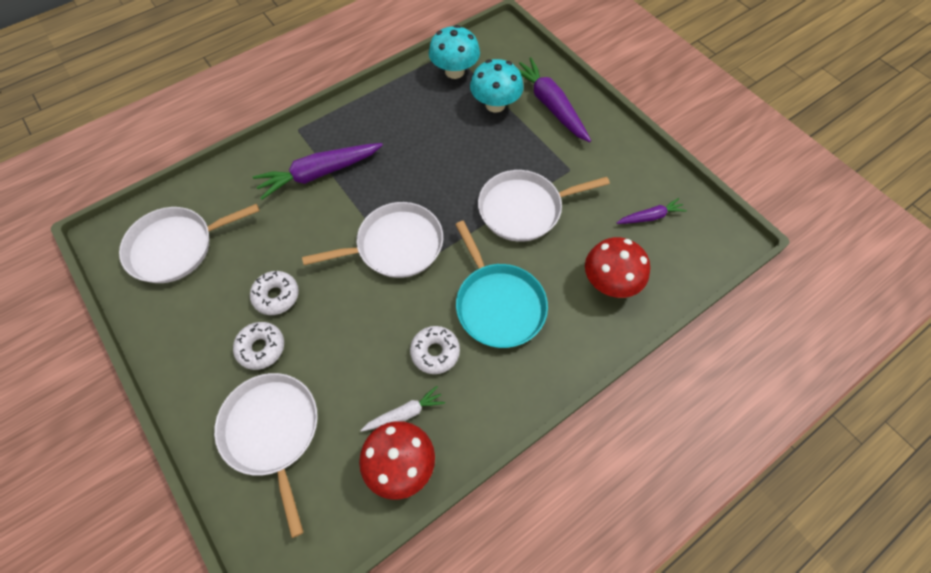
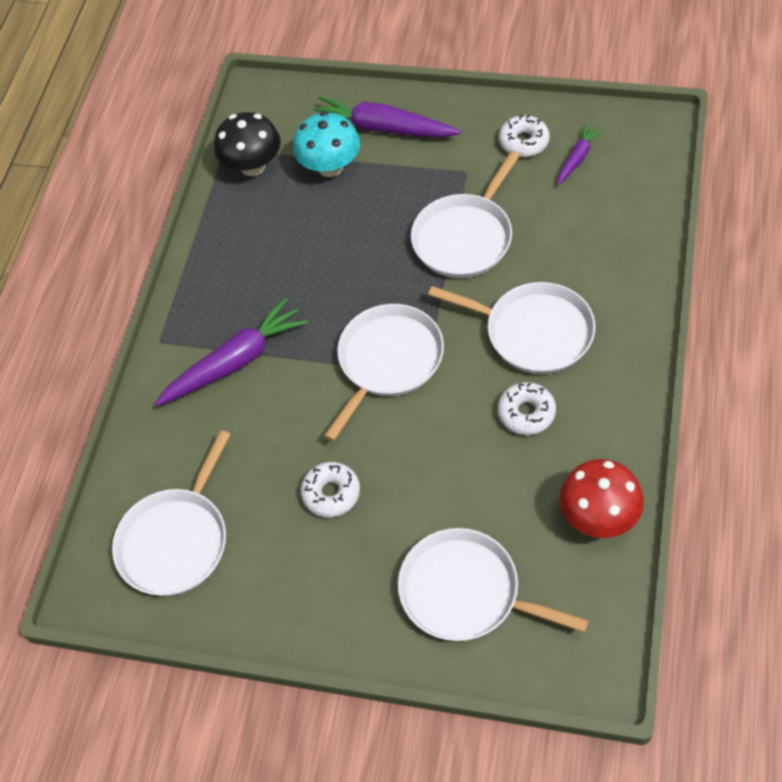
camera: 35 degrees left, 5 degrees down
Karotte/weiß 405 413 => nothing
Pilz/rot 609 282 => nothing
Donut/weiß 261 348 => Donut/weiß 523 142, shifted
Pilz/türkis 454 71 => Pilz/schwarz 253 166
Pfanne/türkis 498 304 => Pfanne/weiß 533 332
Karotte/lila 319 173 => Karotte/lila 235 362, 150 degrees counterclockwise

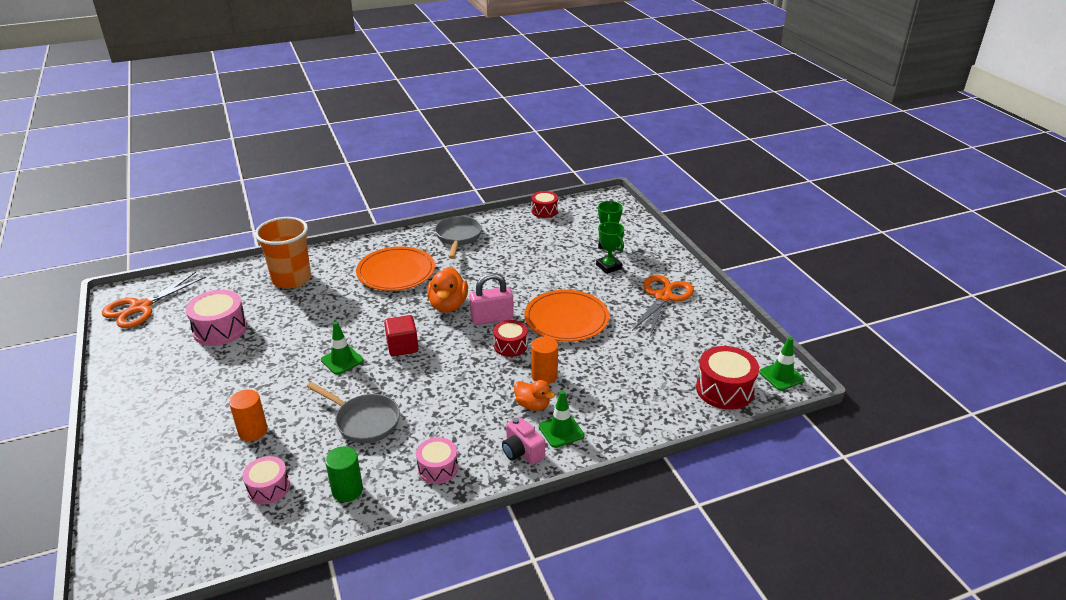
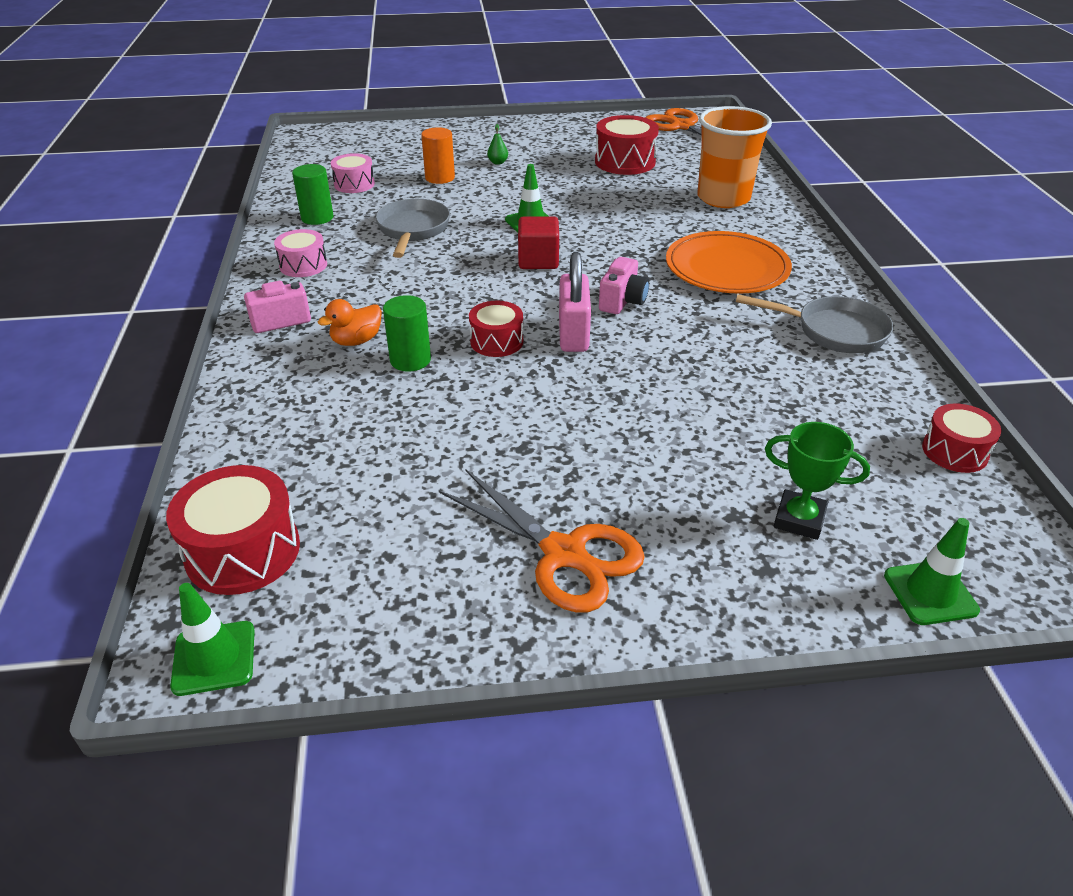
camera: 105 degrees right, 5 degrees up
Teller/orange 566 319 => nothing
Pokal/grün 609 266 => nothing
nothing => Birne/grün 498 162
Leitkegel/grün 561 431 => Leitkegel/grün 930 593, shifted
Ente/orange 448 305 => Kamera/rosa 622 301
Trommel/rosa 220 329 => Trommel/rot 625 162
Vollzylinder/orange 544 376 => Vollzylinder/grün 410 360
Pfanne/grau 364 421 => Pfanne/grau 412 230, 135 degrees clockwise

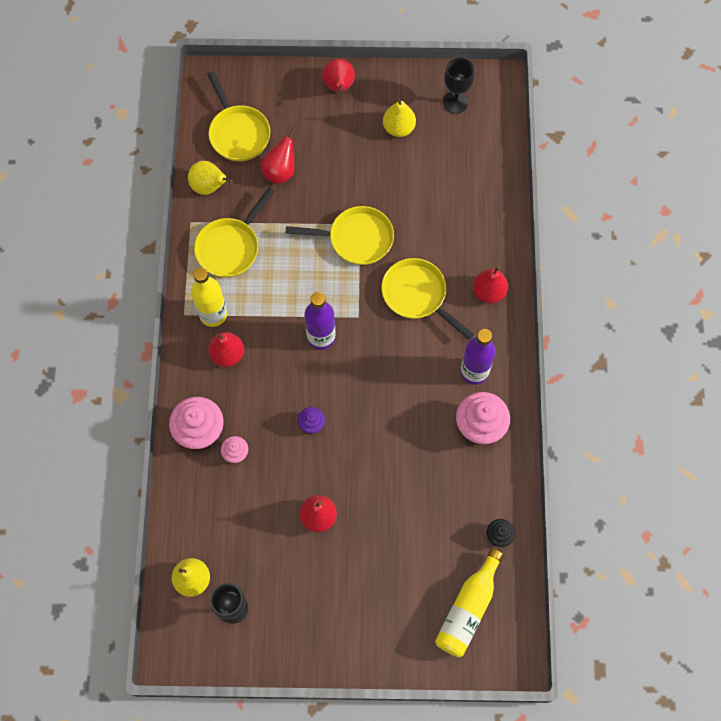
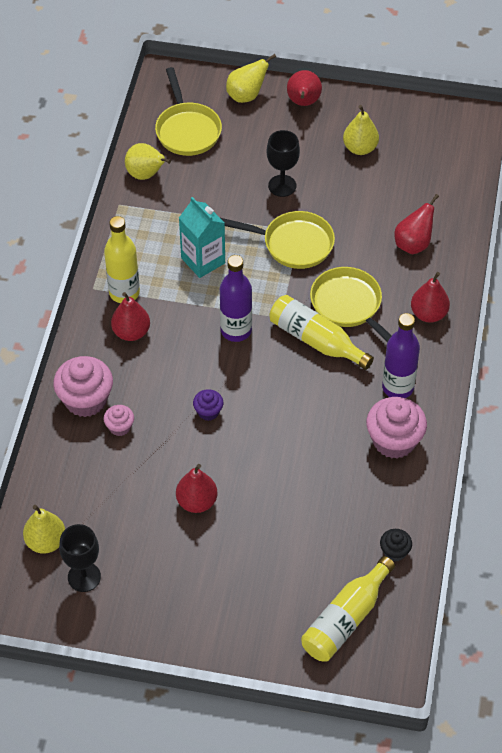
camera: 10 degrees right, 15 degrees down
Pfanne/gelb 230 247 => nothing
nothing => Getränkekarton/türkis 203 260
nothing => Birne/gelb 246 95
nothing => Flasche/gelb 316 340
Birne/rot 280 171 => Birne/rot 413 244, shifted
Kelch/schwarz 455 102 => Kelch/schwarz 282 186, shifted

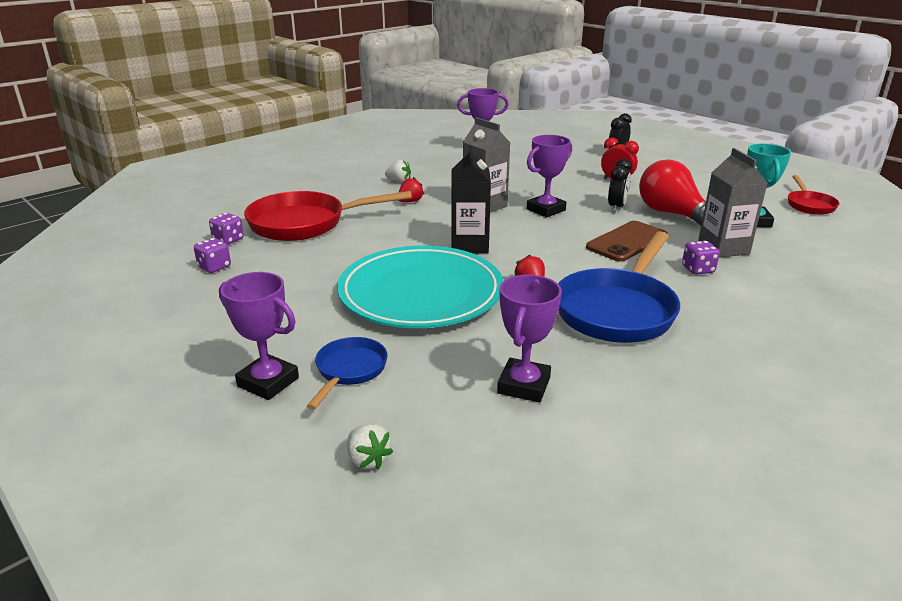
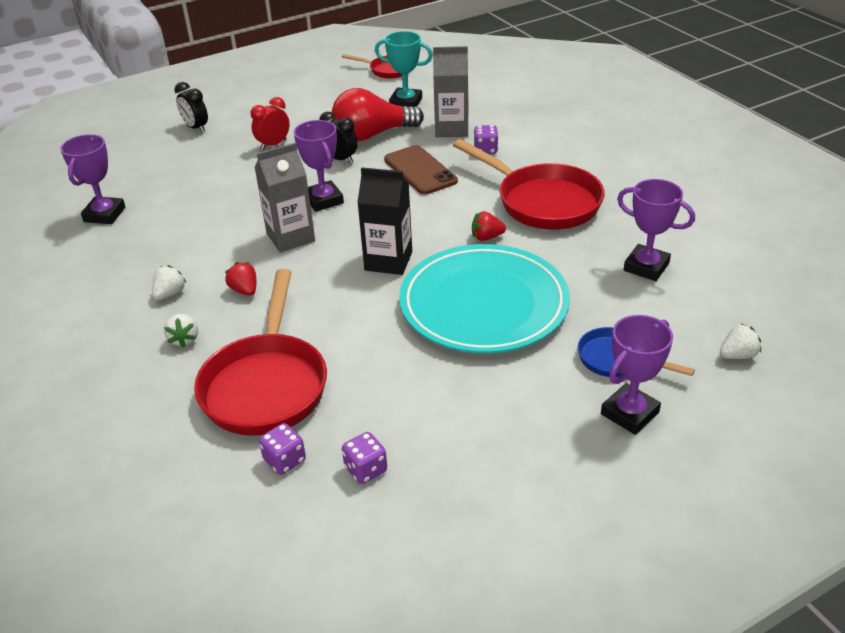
camera: 75 degrees left, 10 degrees up
nothing => Erdbeere/weiß 184 339
Pfanne/blau 618 310 => Pfanne/rot 542 202

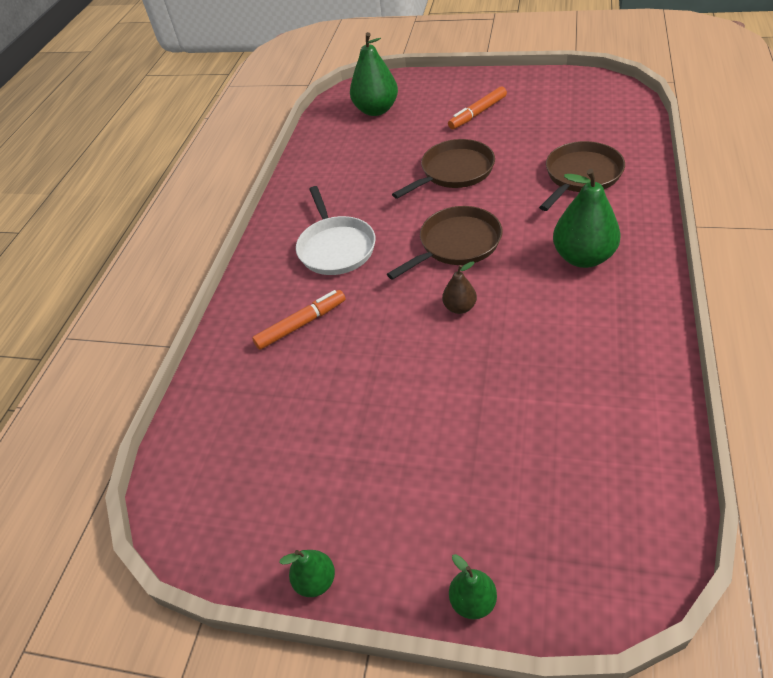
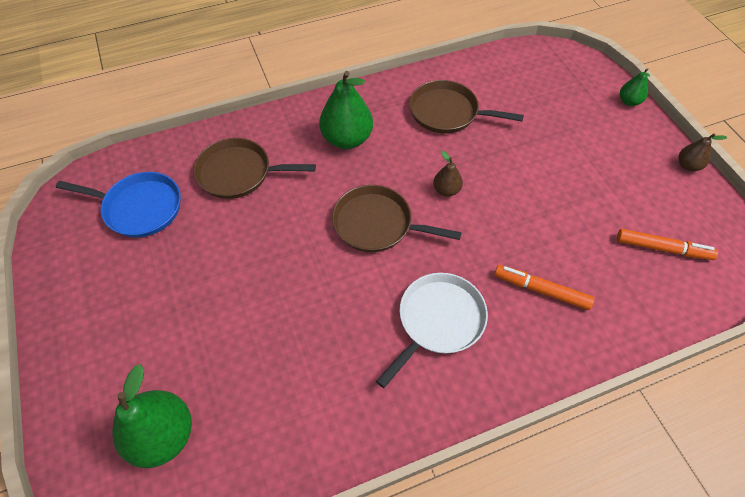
camera: 130 degrees left, 10 degrees up
nothing => Pfanne/blau 140 208
Pfanne/braun 454 171 => Pfanne/braun 447 112, shifted
Filzstift/orange 477 113 => Filzstift/orange 662 248, shifted
Birne/grün 315 581 => Birne/braun 688 165

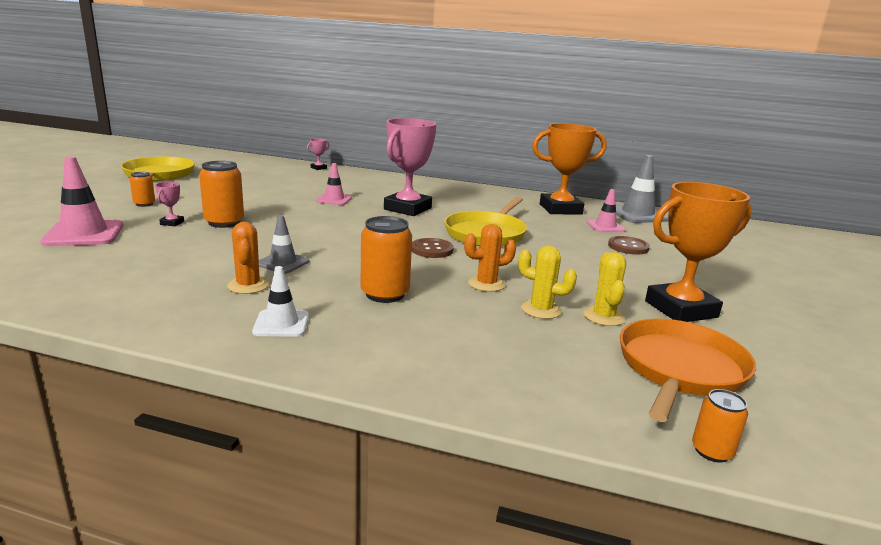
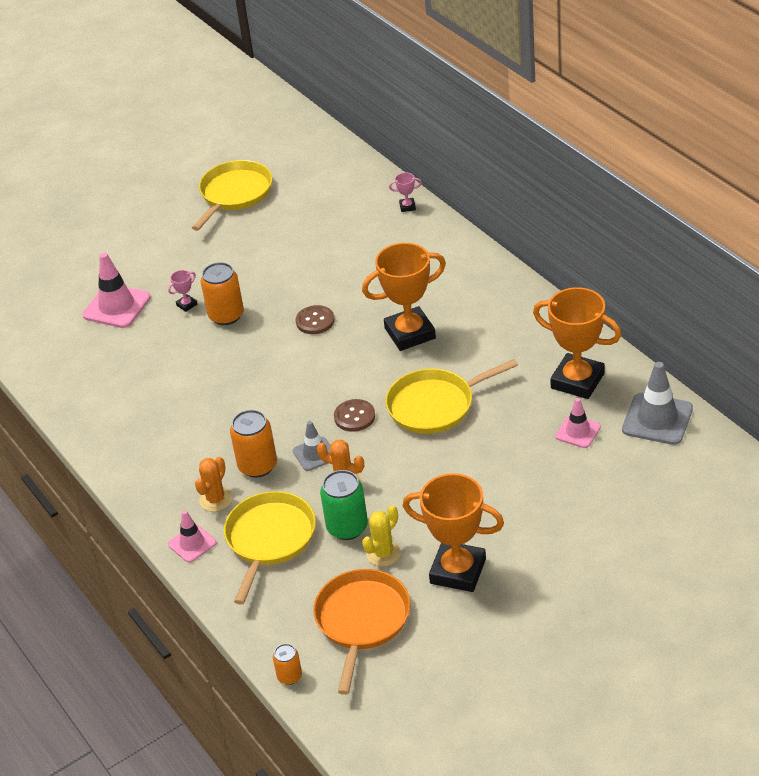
camera: 45 degrees right, 20 degrees up
Dose/orange 144 204 => nothing
Leitkegel/weiß 281 324 => nothing
nothing => Pfanne/gelb 269 539
Kaktus/orange 248 286 => Kaktus/orange 216 499, shifted
Leitkegel/grau 283 263 => Leitkegel/grau 315 454, shifted
Leitkegel/rosa 334 199 => Leitkegel/rosa 192 543, shifted
Knopf/braun 628 247 => Knopf/braun 315 321, shifted
Kaktus/gelb 541 310 => Dose/grün 347 527
Pokal/rosa 407 209 => Pokal/orange 410 333
Pfanne/orange 680 369 => Pfanne/orange 362 621, 60 degrees counterclockwise

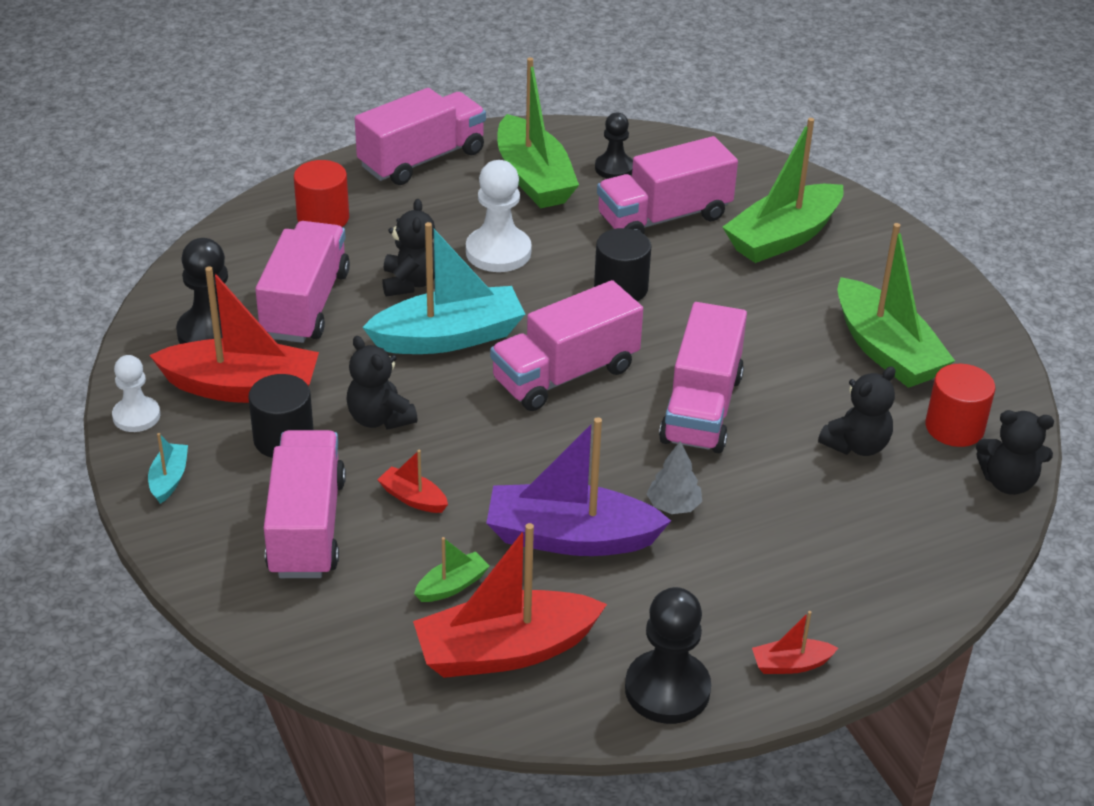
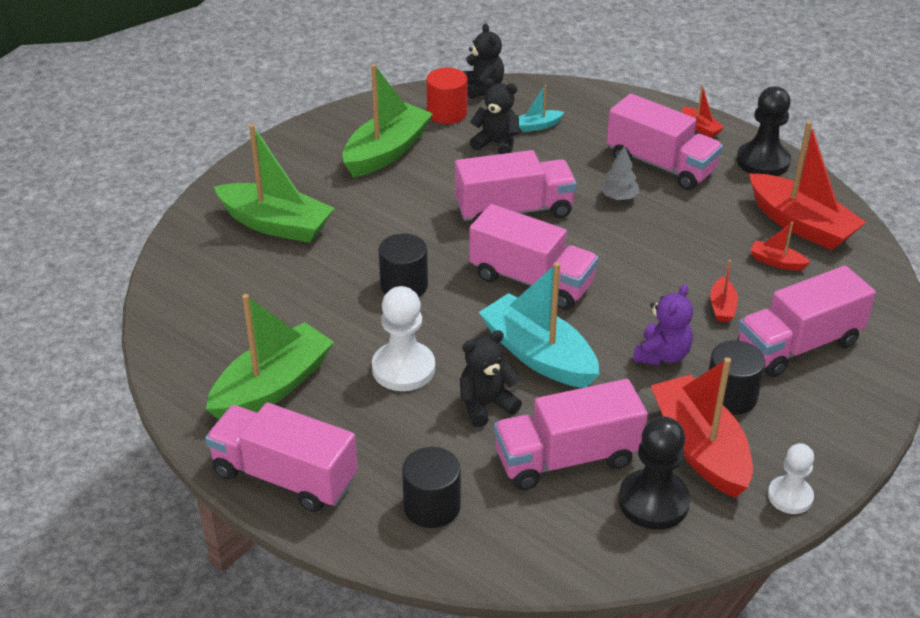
camera: 115 degrees left, 0 degrees up
Boot/lila 570 537 => nothing
Bauer/schwarz 614 168 => nothing
Boot/türkis 169 479 => Boot/türkis 538 126, shifted
Lastwagen/rosa 664 217 => Lastwagen/rosa 661 165, shifted
Vollzylinder/rot 323 218 => Vollzylinder/schwarz 432 506
Teddybär/schwarz 379 418 => Teddybär/lila 662 355
Boot/grün 452 586 => Boot/rot 776 262

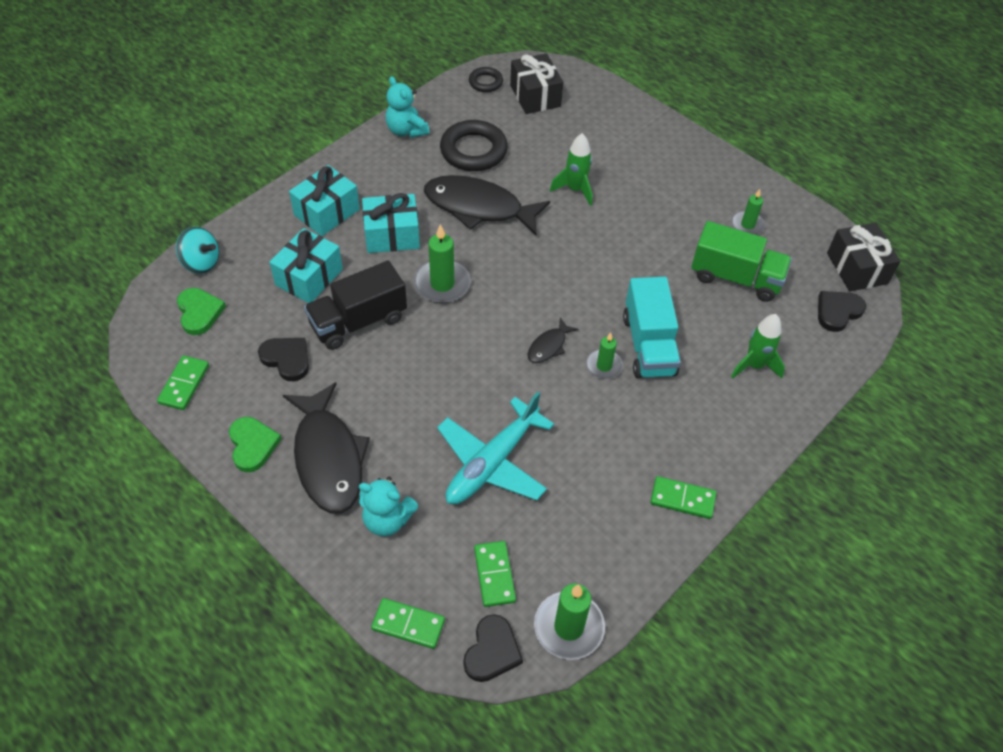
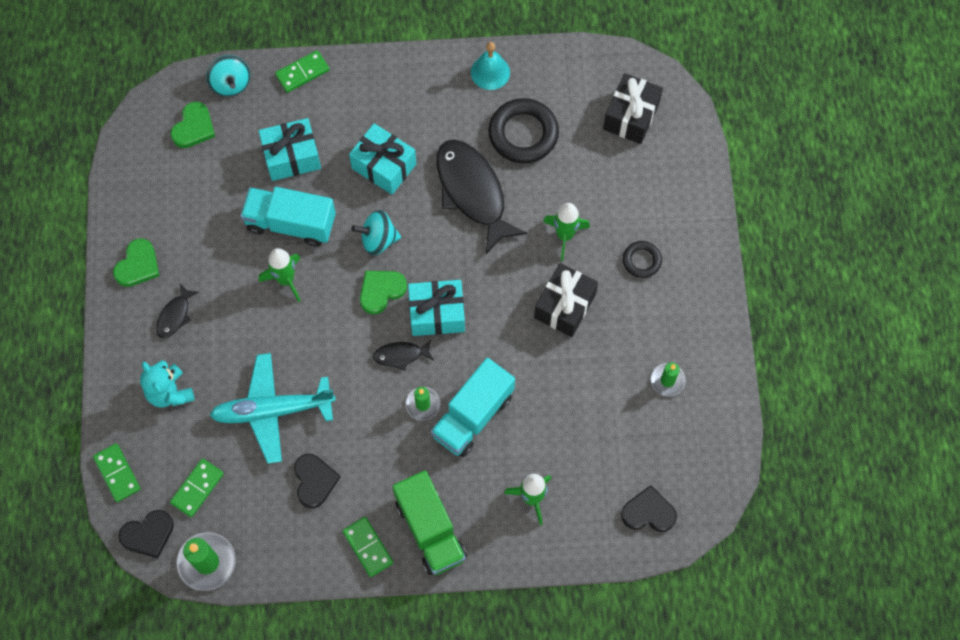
camera: 45 degrees right, 15 degrees up
nothing => Rakete/grün 286 280
nothing => Herz/grün 381 291
Dominostein/grün 184 384 => Dominostein/grün 302 73, shifted
Herz/schwarz 287 359 => Herz/schwarz 314 481, shifted
Geschenk/türkis 326 212 => Geschenk/türkis 437 314, shifted
Ring/schwarz 485 82 => Ring/schwarz 641 261, shifted
Lastwagen/grün 735 278 => Lastwagen/grün 430 530, shifted
Geschenk/schwarz 857 268 => Geschenk/schwarz 565 306, shifted
Teddybär/türkis 406 130 => Glocke/türkis 490 72
Kerze/grün 442 284 => Kreisel/türkis 378 240
Lastwagen/schwarz 358 321 => Lastwagen/türkis 291 223
Fisch/schwarz 328 457 => Fisch/schwarz 175 315, x0.46

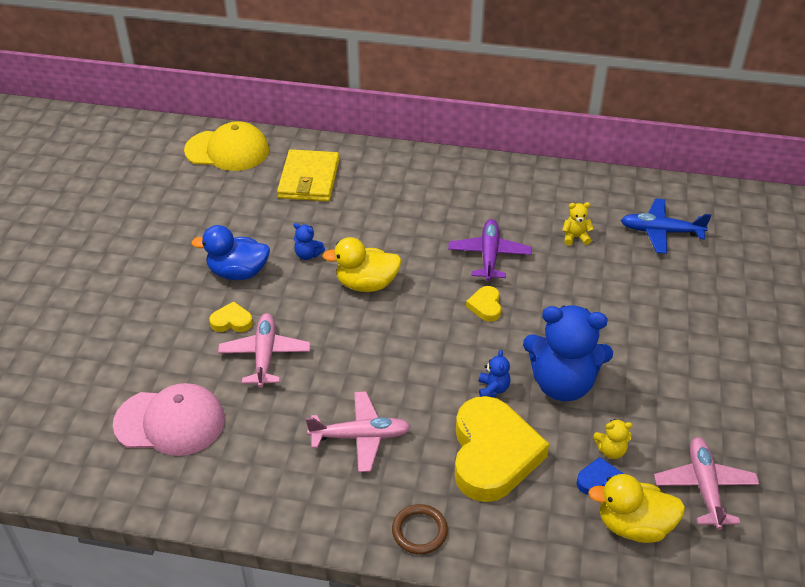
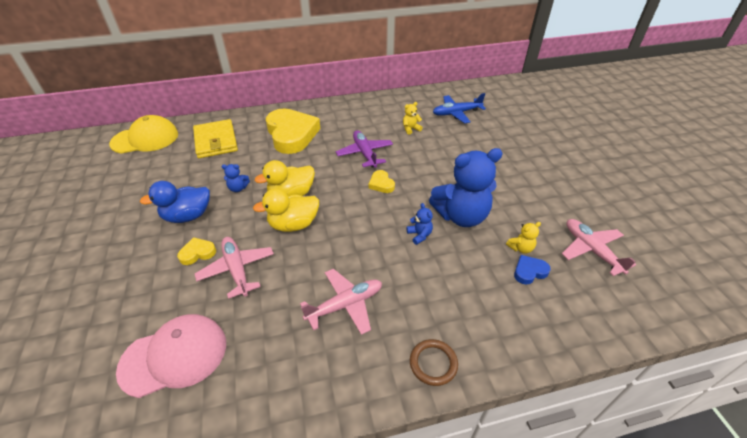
camera: 25 degrees left, 0 degrees up
Herz/gelb 493 454 => Herz/gelb 291 134, shifted
Ente/gelb 633 525 => Ente/gelb 293 224, shifted

